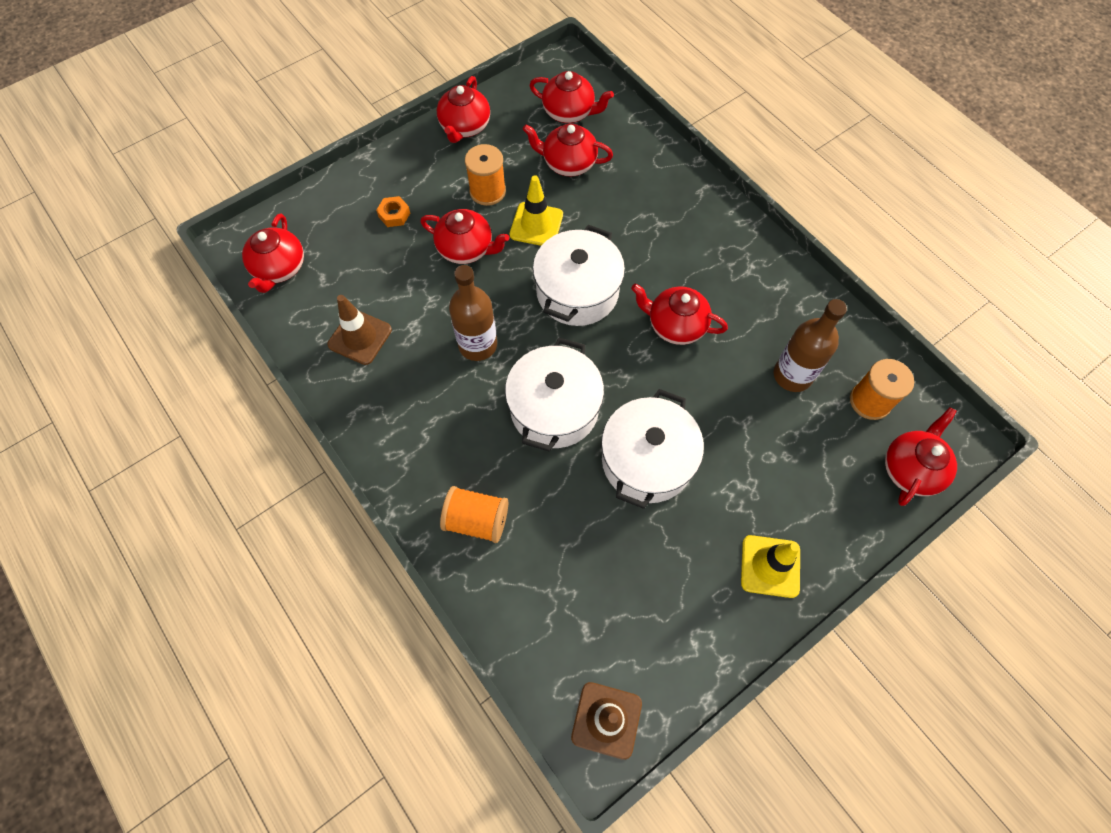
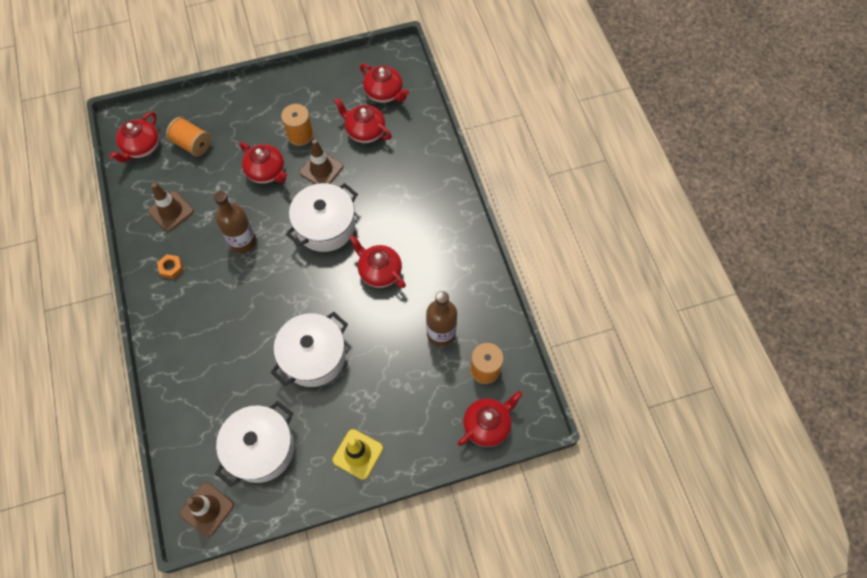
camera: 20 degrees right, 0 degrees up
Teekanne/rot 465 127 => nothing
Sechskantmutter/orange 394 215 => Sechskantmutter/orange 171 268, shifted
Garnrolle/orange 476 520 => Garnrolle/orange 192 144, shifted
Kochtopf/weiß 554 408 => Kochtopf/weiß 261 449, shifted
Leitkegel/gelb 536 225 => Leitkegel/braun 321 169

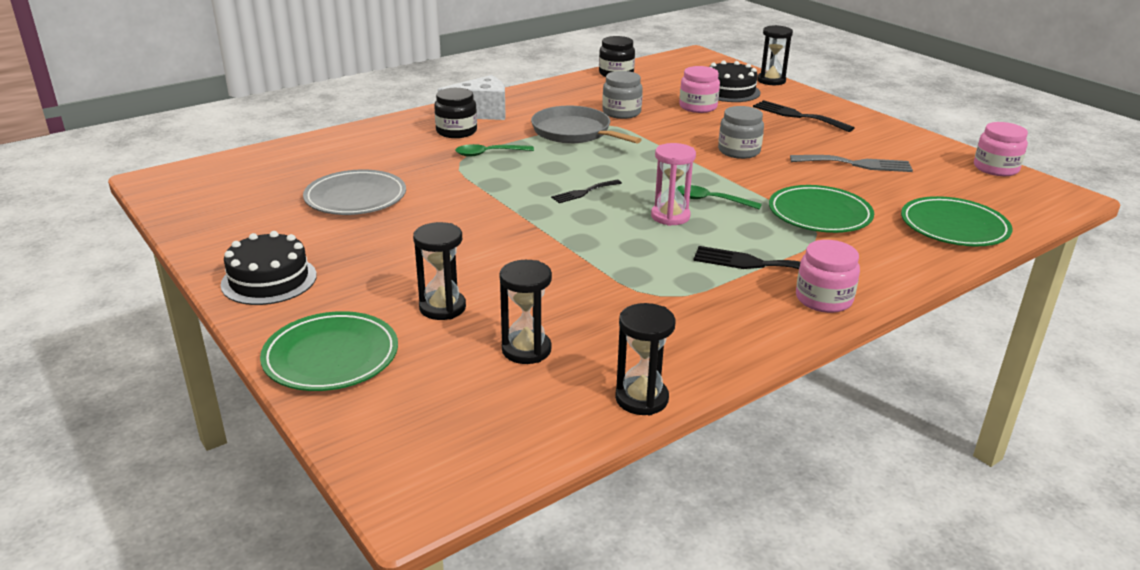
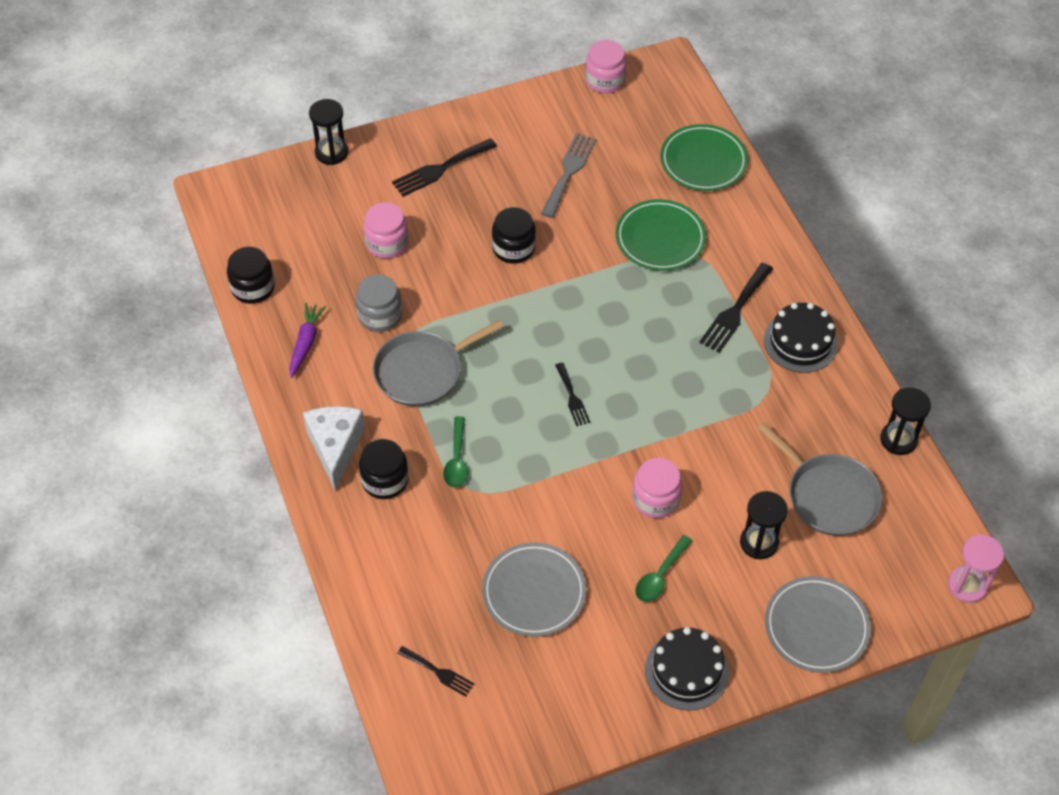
camera: 75 degrees left, 25 degrees up
nothing => Karotte/lila 305 343
nothing => Gabel/schwarz 438 672
Sanduhr/rosa 670 216 => Sanduhr/rosa 967 585, shifted
Löffel/grün 711 200 => Löffel/grün 660 575, shifted
Kuchen/schwarz 729 91 => Kuchen/schwarz 800 342, shifted
Einmachglas/rosa 823 299 => Einmachglas/rosa 655 499, shifted
Sanduhr/schwarz 526 350 => Pfanne/grau 829 496
Teller/grün 331 357 => Teller/grau 816 627
Einmachglas/grau 739 151 => Einmachglas/schwarz 513 248

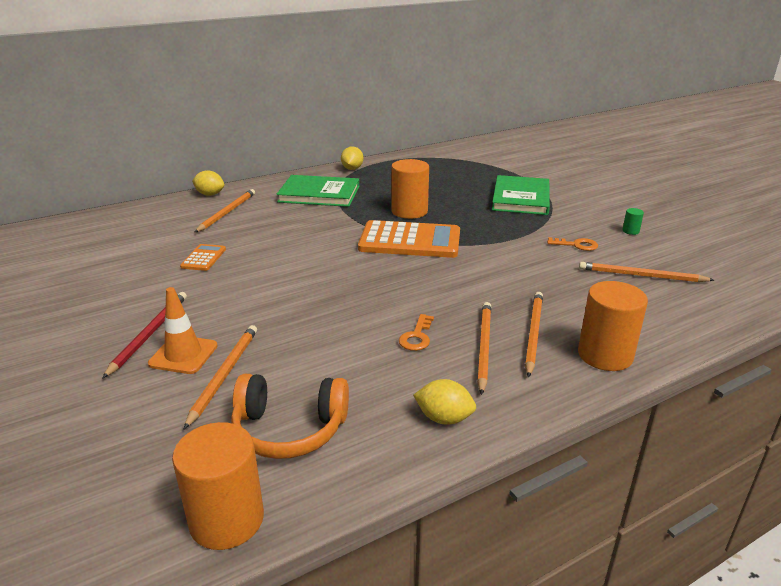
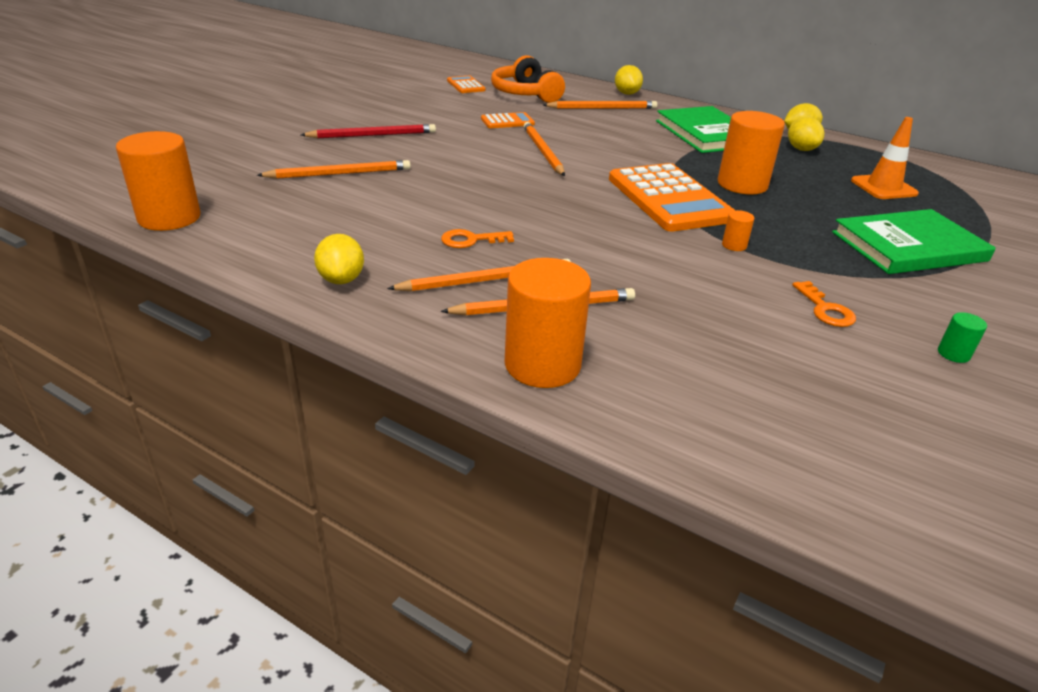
camera: 60 degrees right, 5 degrees up
nothing => Taschenrechner/orange 466 85
nothing => Vollzylinder/orange 734 245
nothing => Zitrone/gelb 801 149
Leitkegel/orange 183 355 => Leitkegel/orange 883 187, shifted
Kopfhörer/orange 289 429 => Kopfhörer/orange 525 94, shifted
Bleistift/orange 641 275 => Bleistift/orange 543 151, shifted

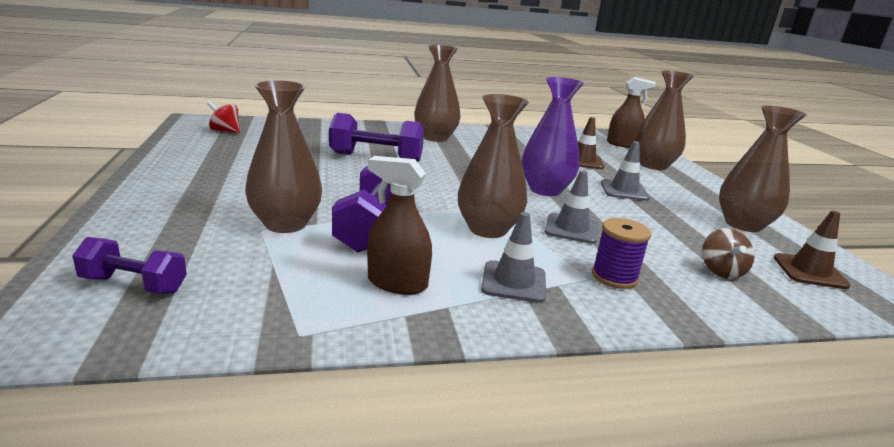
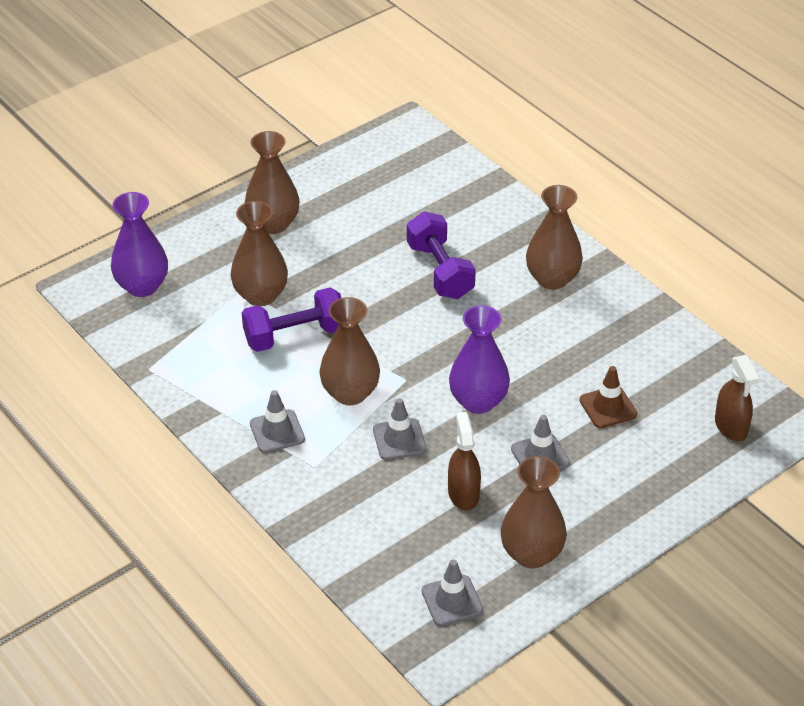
camera: 65 degrees right, 20 degrees up
Kreisel/rot 225 131 => nothing
Garnrolle/lila 614 277 => nothing
Kreisel/braun 721 271 => nothing
Sprühflasche/braun 397 283 => Sprühflasche/braun 463 494, shifted
Vase/braun 653 165 => Vase/braun 273 224, shifted
Hantel/lila 134 285 => Vase/lila 142 286
Leitkegel/braun 809 271 => Leitkegel/grau 452 600

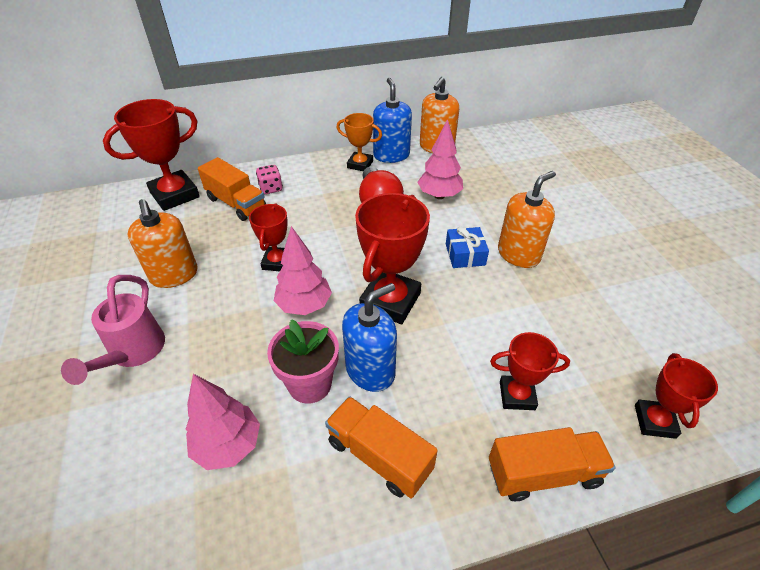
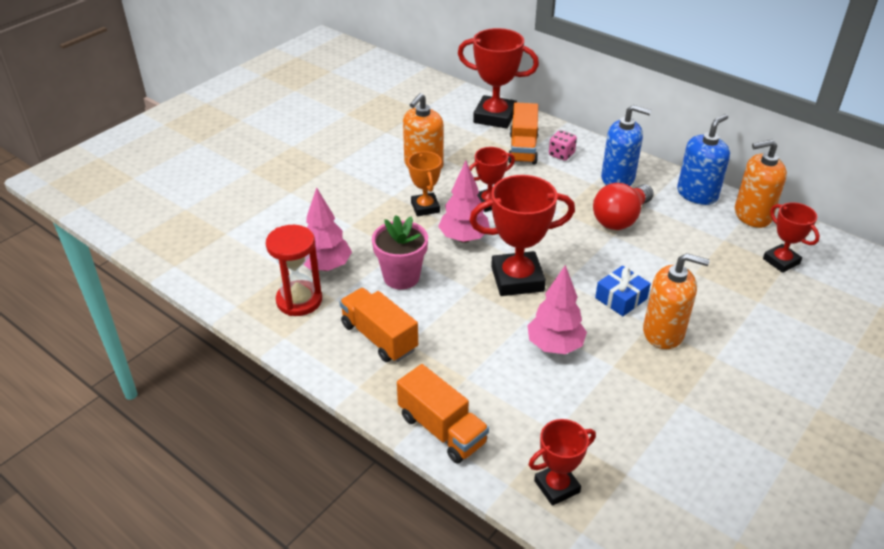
camera: 55 degrees right, 5 degrees down
Gießkanne/rosa 132 353 => nothing
nothing => Sanduhr/rot 299 300
Pokal/orange 360 164 => Pokal/orange 425 207, shifted
Seifenspender/blau 370 370 => Seifenspender/blau 618 178, shifted
Baum/rosa 439 195 => Baum/rosa 555 346, shifted
Pokal/rot 517 395 => Pokal/rot 781 261, shifted
Lastwagen/orange 379 456 => Lastwagen/orange 379 337, 45 degrees counterclockwise

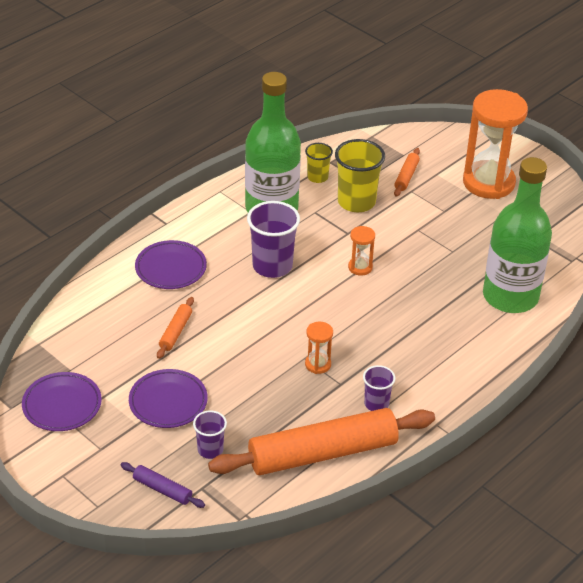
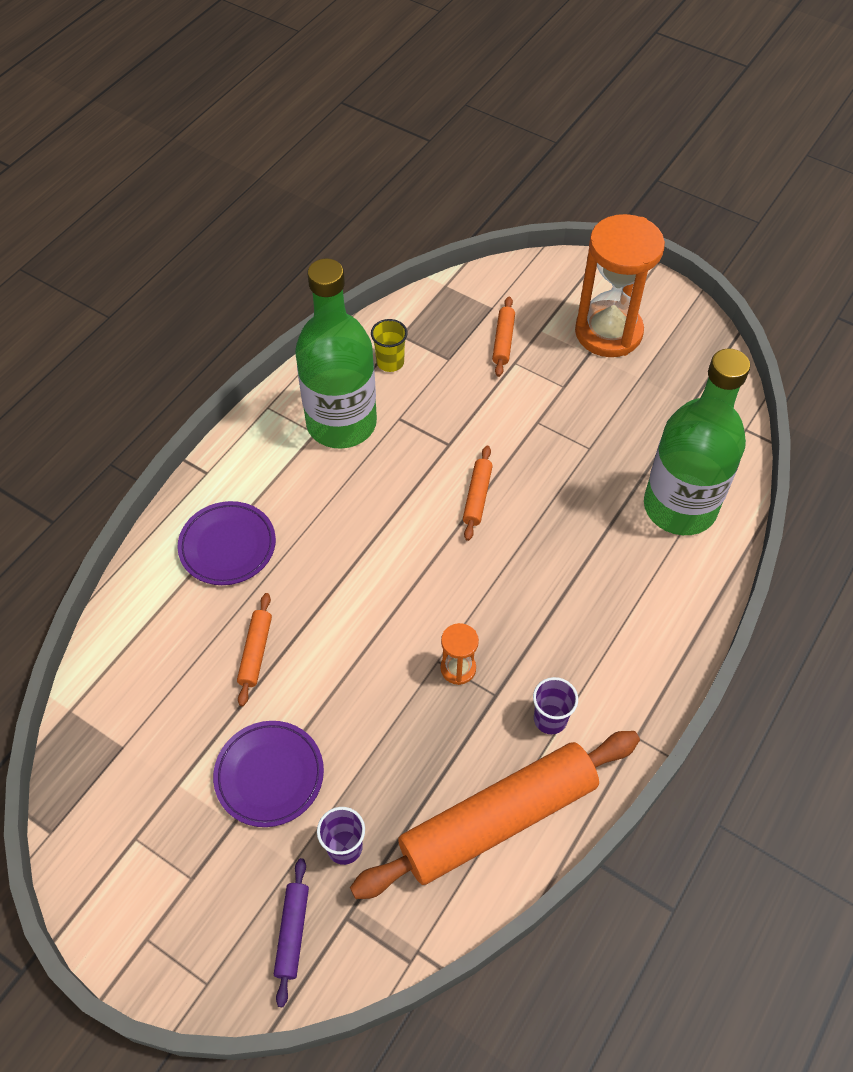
camera: 10 degrees left, 15 degrees up
Teller/lila 62 405 => nothing
Becher/lila 272 266 => nothing
Becher/gelb 356 202 => nothing
Sanduhr/orange 360 267 => Nudelholz/orange 477 497
Nudelholz/lila 162 489 => Nudelholz/lila 292 933, 75 degrees clockwise

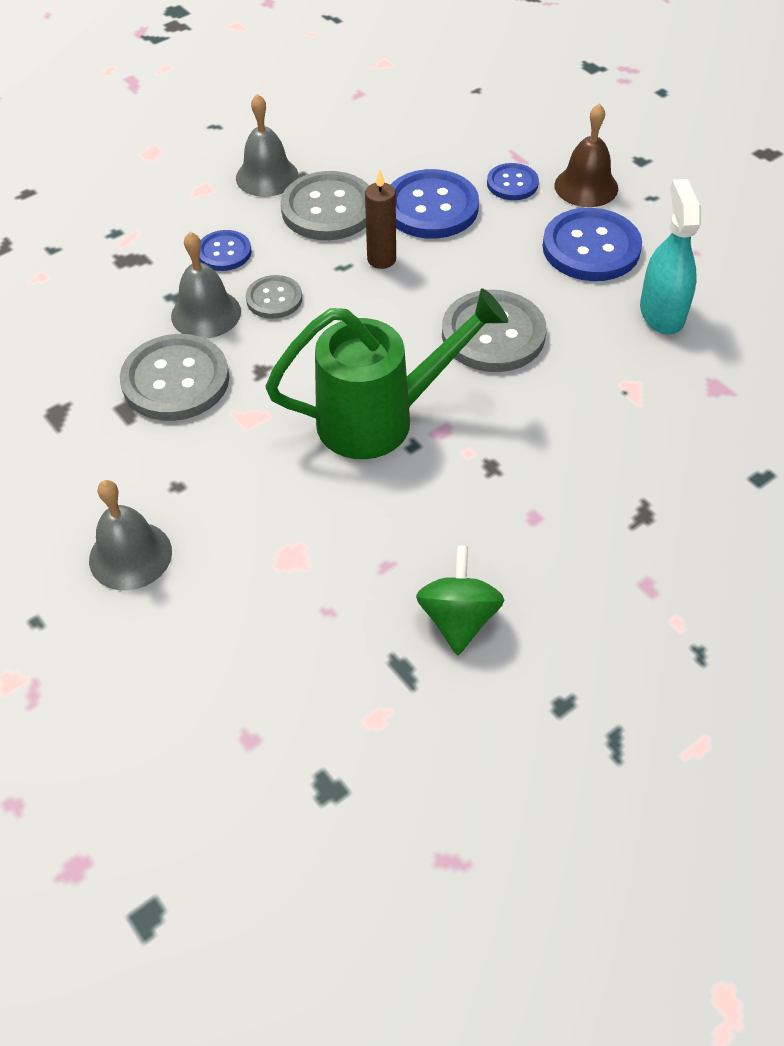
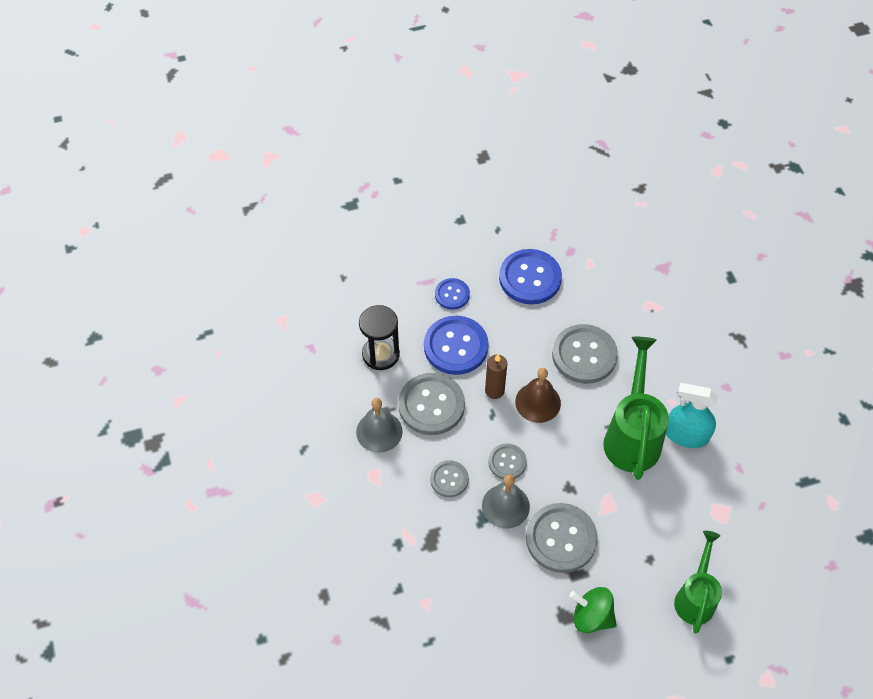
camera: 70 degrees left, 5 degrees up
nothing => Sanduhr/schwarz 381 354
Kreisel/grün 458 619 => Kreisel/grün 591 617, shifted
Glocke/braun 586 186 => Glocke/braun 538 402, shifted
Sprühflasche/türkis 662 313 => Sprühflasche/türkis 686 435, shifted
Glocke/grau 130 555 => Gießkanne/grün 695 597
Knopf/blau 224 252 => Knopf/grau 449 479

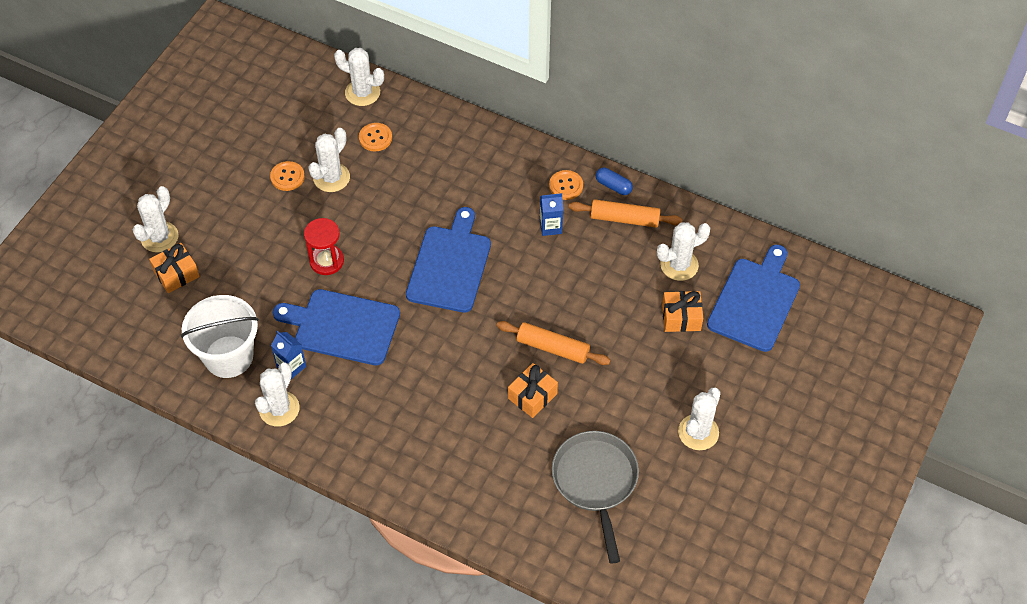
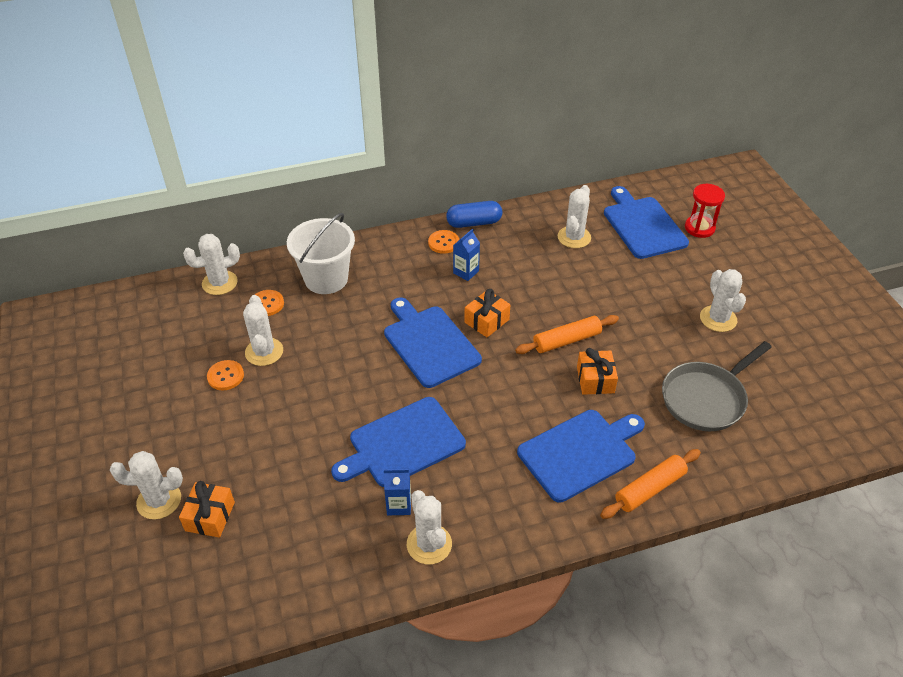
camera: 45 degrees left, 10 degrees down
nothing => Schneidebrett/blau 580 453
Eimer/weiß 228 356 => Eimer/weiß 326 279, shifted
Sanduhr/rot 326 261 => Sanduhr/rot 699 228, shifted
Nudelholz/orange 624 219 => Nudelholz/orange 650 489, shifted
Geschenk/orange 681 317 => Geschenk/orange 487 321, shifted
Kaktus/weiß 159 237 => Kaktus/weiß 159 500, 75 degrees counterclockwise
Pfanne/grau 595 482 => Pfanne/grau 706 398, 75 degrees counterclockwise
Kapsel/blau 613 186 => Kapsel/blau 474 223, x1.54

